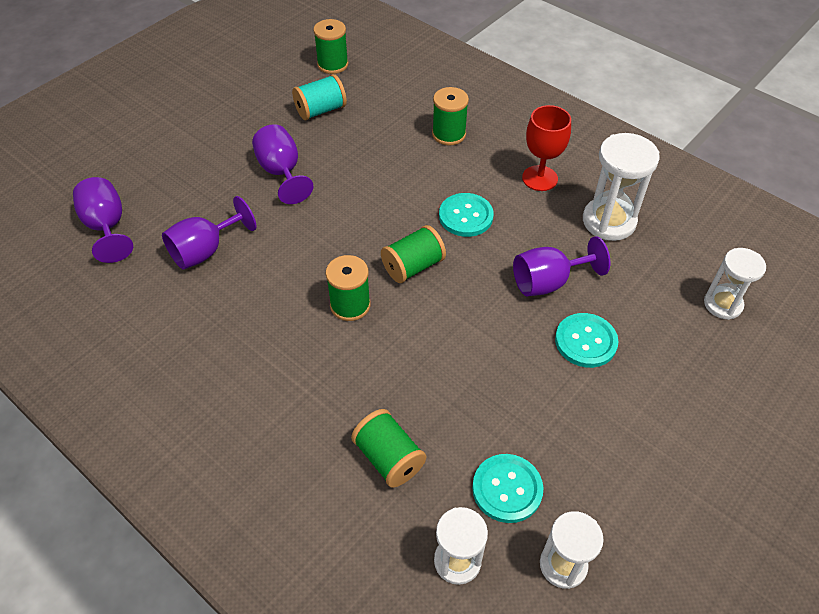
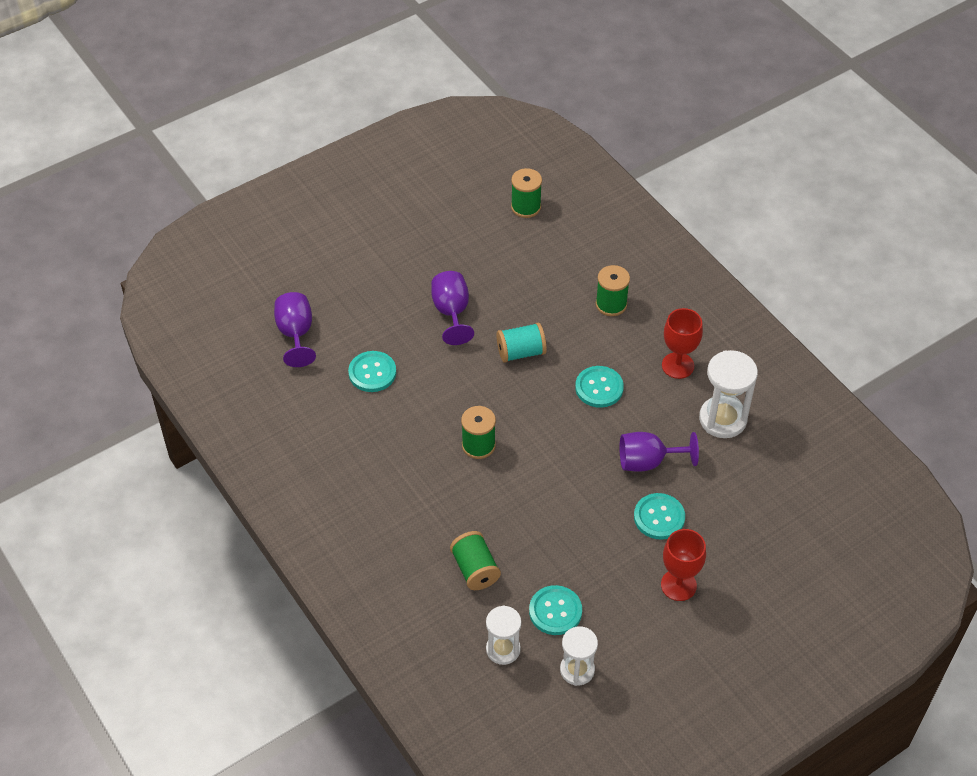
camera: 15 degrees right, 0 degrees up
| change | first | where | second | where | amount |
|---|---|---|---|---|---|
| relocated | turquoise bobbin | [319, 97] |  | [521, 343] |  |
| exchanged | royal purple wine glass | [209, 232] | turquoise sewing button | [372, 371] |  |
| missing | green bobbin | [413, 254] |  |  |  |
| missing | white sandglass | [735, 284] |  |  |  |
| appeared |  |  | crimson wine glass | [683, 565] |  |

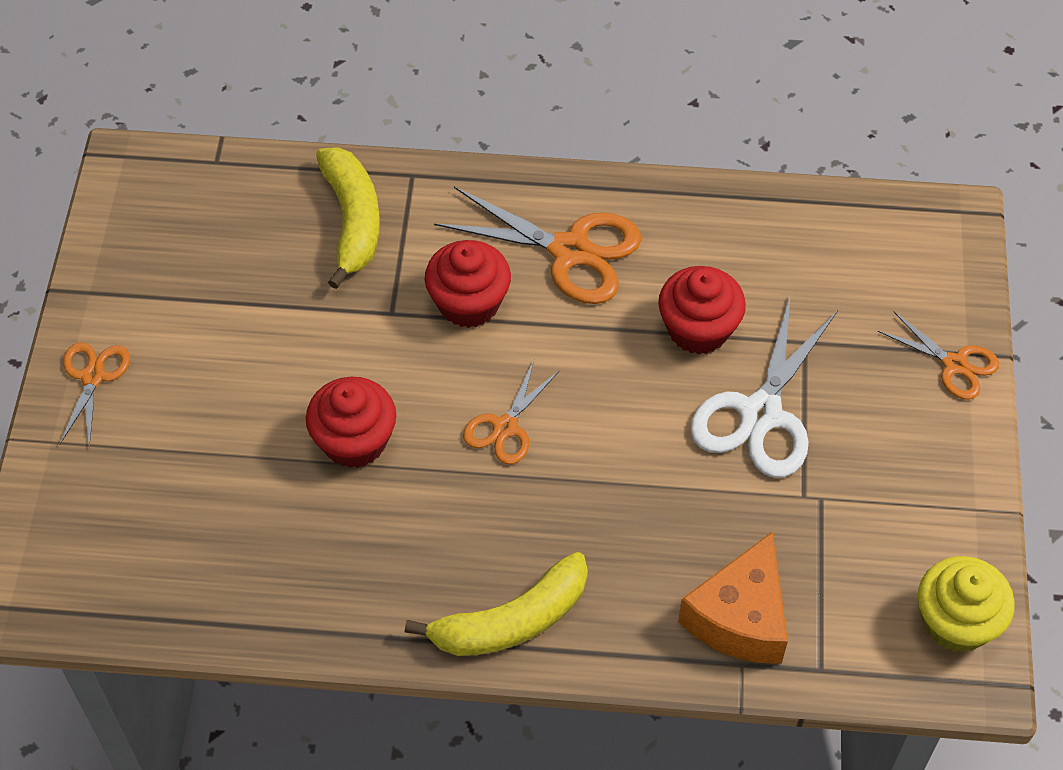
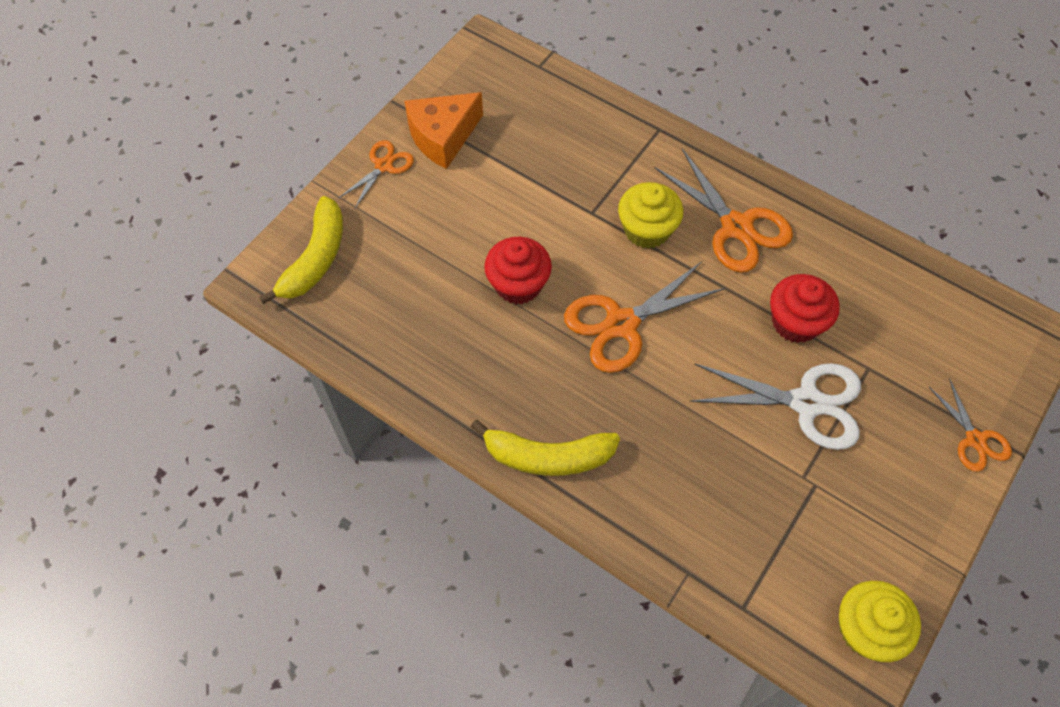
camera: 30 degrees right, 5 degrees up
| change | first | where | second | where | amount |
|---|---|---|---|---|---|
| relocated | golden banana fruit | [348, 218] |  | [301, 250] |  |
| colour | crimson fairy cake | [468, 284] | golden fairy cake | [650, 215] |  |
| spun | white scissors | [764, 386] |  | [775, 406] | 135 degrees counterclockwise |
| size | orange-coloured scissors | [511, 412] |  | [644, 317] | x1.75 |
| relocated | orange-coloured cheese | [733, 597] |  | [444, 130] |  |

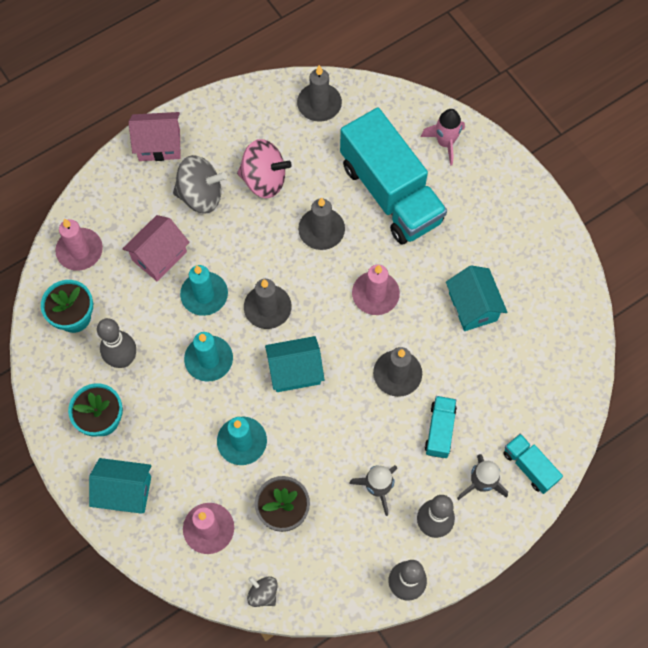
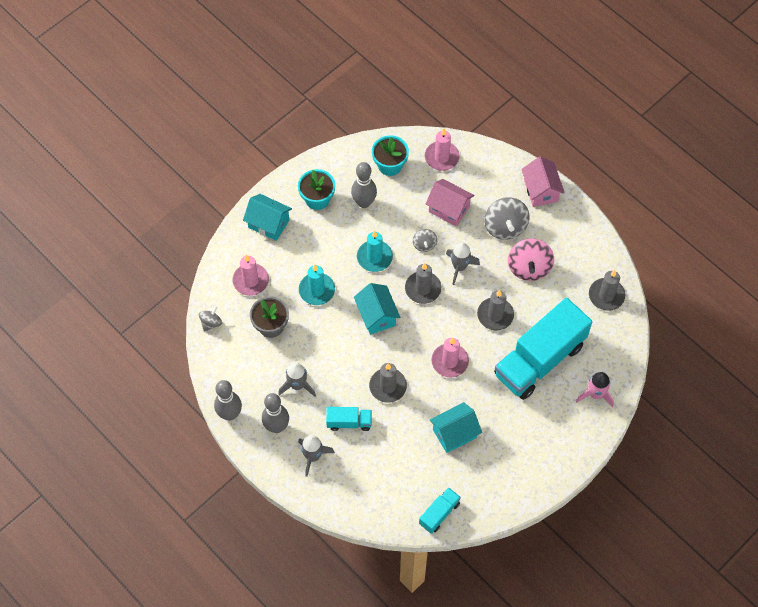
camera: 80 degrees right, 5 degrees down
| change | first | where | second | where | amount |
|---|---|---|---|---|---|
| exchanged | turquoise wax candle | [204, 290] | grey whirligig | [425, 240] |  |
| relocated | turquoise toy truck | [533, 464] |  | [440, 510] |  |
| spun | turquoise house | [120, 486] |  | [267, 217] | 60 degrees counterclockwise |
| appeared |  |  | grey rocket | [463, 264] |  |

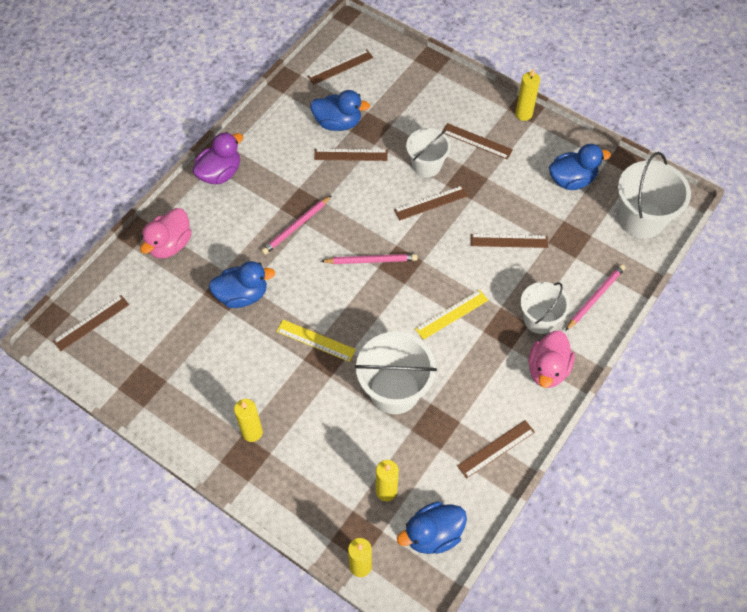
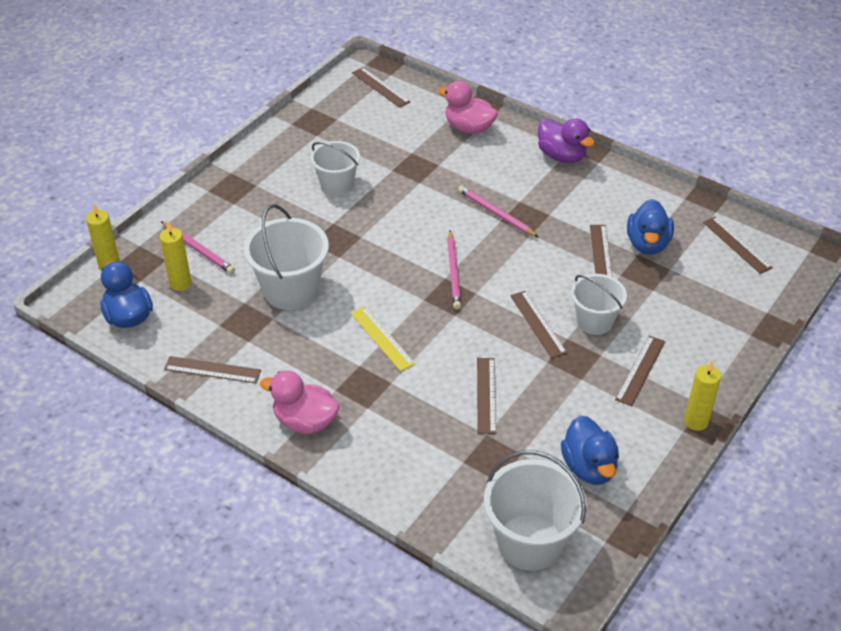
camera: 90 degrees right, 15 degrees down
| change | first | where | second | where | amount |
|---|---|---|---|---|---|
| missing | blue rubber duck | [242, 284] |  |  |  |
| relocated | pink wooden pencil | [595, 297] |  | [198, 247] |  |
| relocated | white sand bucket | [545, 308] |  | [335, 168] |  |
| missing | golden ruler | [316, 341] |  |  |  |
| missing | golden wax candle | [248, 420] |  |  |  |
| spun | brown ruler | [496, 449] |  | [212, 369] | 45 degrees counterclockwise |

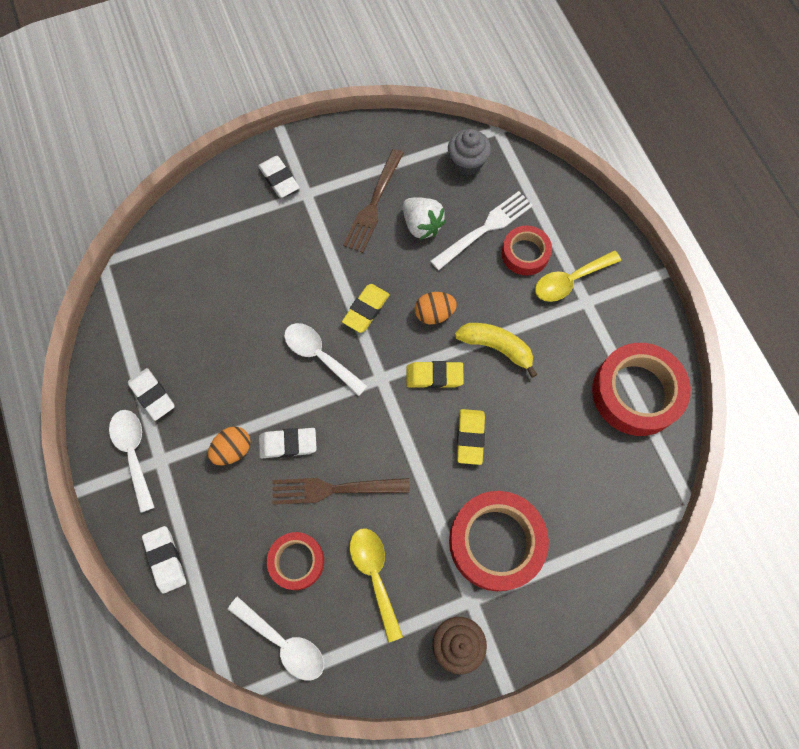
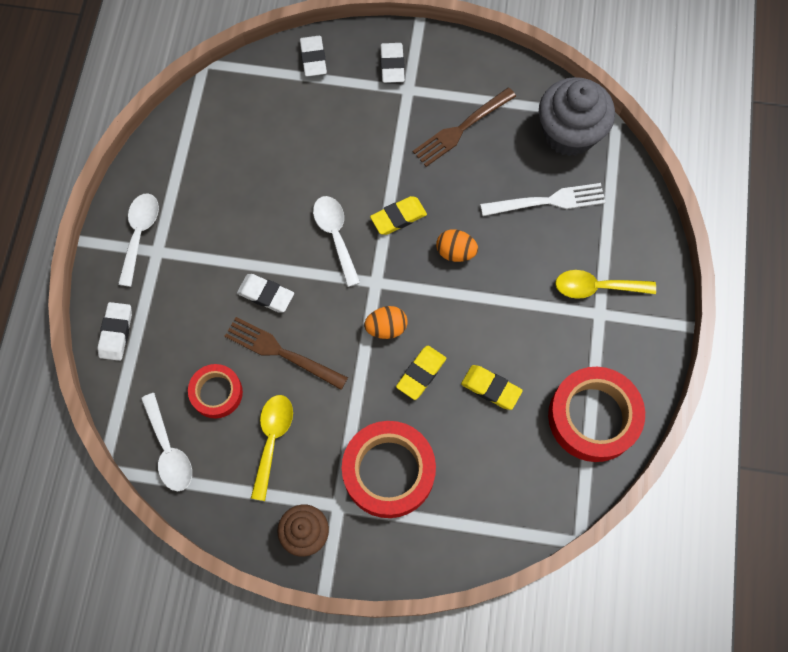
camera: 30 degrees right, 0 degrees up
| change | first | where | second | where | amount |
|---|---|---|---|---|---|
| size | grey fairy cake | [469, 152] |  | [577, 116] | x1.69 |
| missing | white berry | [424, 218] |  |  |  |
| missing | crimson roll of tape | [527, 250] |  |  |  |
| missing | golden banana fruit | [496, 350] |  |  |  |
| relocated | golden eraser | [435, 375] |  | [492, 387] |  |
| relocated | white eraser | [151, 394] |  | [313, 56] |  |
| relocated | orange-coloured egg | [229, 445] |  | [386, 322] |  |

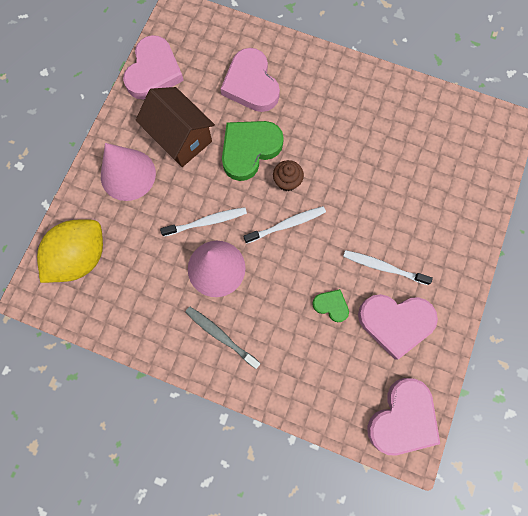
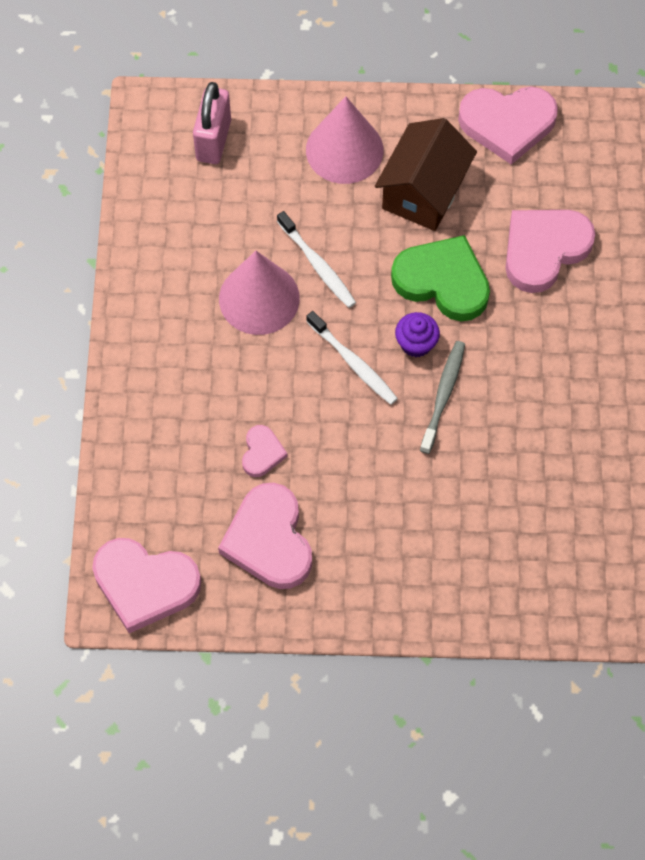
camera: 70 degrees right, 10 degrees down
| change | first | where | second | where | amount |
|---|---|---|---|---|---|
| colour | brown fairy cake | [288, 175] | royal purple fairy cake | [417, 334] |  |
| exchanged | golden citrus fruit | [70, 251] | pink lock | [212, 123] |  |
| missing | white toothbrush | [388, 267] |  |  |  |
| colour | green love heart | [330, 305] | pink love heart | [265, 451] |  |
| relocated | grey toothbrush | [222, 338] |  | [442, 397] |  |

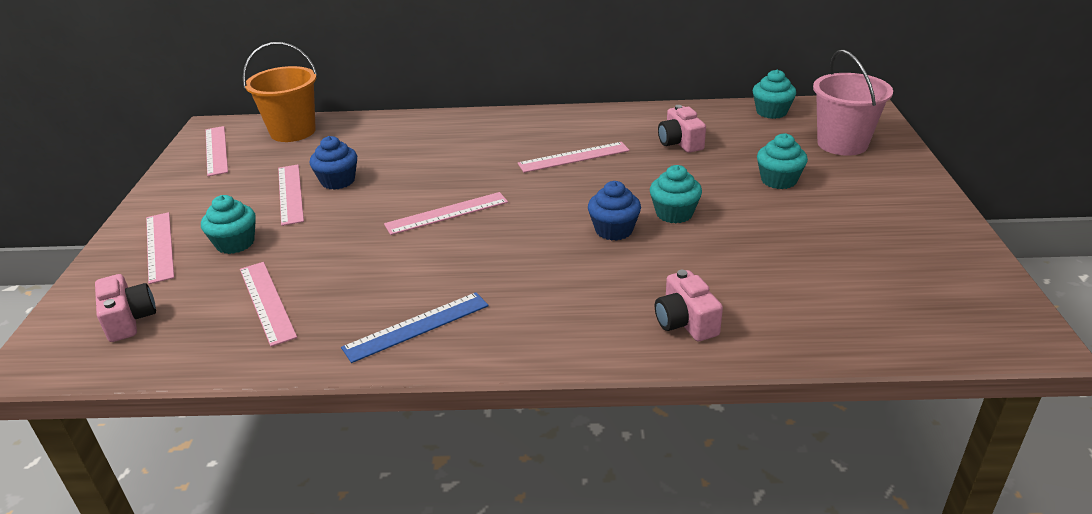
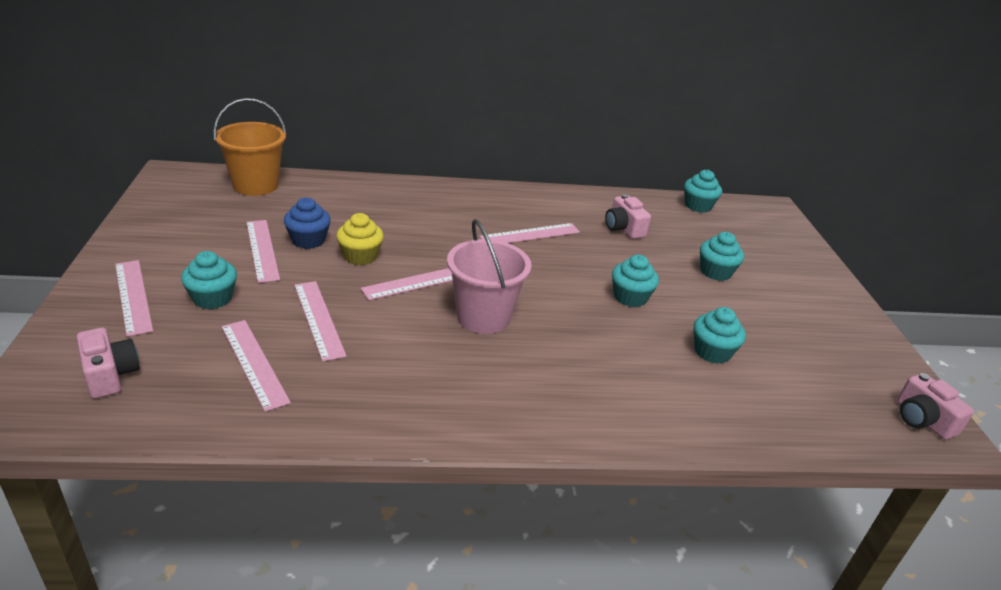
camera: 10 degrees left, 0 degrees up
| change | first | where | second | where | amount |
|---|---|---|---|---|---|
| relocated | pink sand bucket | [853, 103] |  | [489, 276] |  |
| relocated | pink ruler | [217, 151] |  | [320, 321] |  |
| missing | blue fairy cake | [614, 211] |  |  |  |
| relocated | pink photo camera | [689, 305] |  | [935, 406] |  |
| missing | blue ruler | [415, 327] |  |  |  |
| appeared |  |  | golden fairy cake | [360, 239] |  |
| appeared |  |  | turquoise fairy cake | [720, 335] |  |

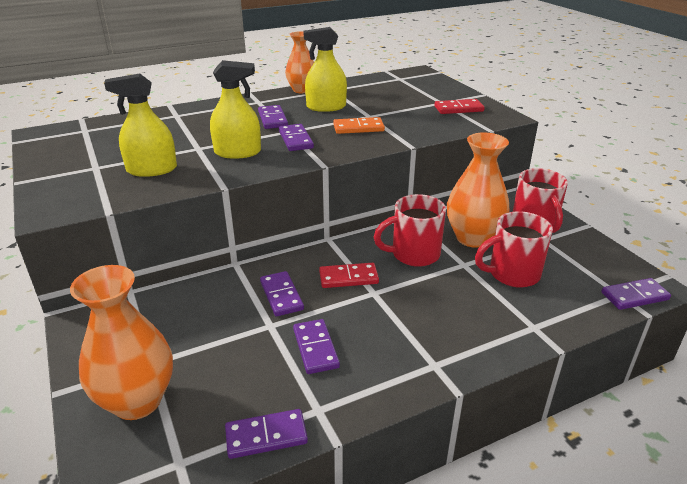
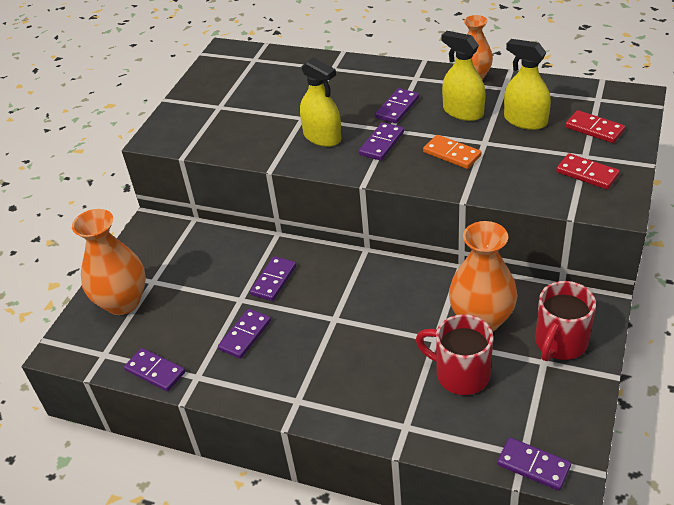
camera: 50 degrees right, 10 degrees up
| change | first | where | second | where | amount |
|---|---|---|---|---|---|
| relocated | golden spray bottle | [140, 125] |  | [527, 84] |  |
| missing | crimson tea mug | [410, 230] |  |  |  |
| relocated | crimson domino tile | [349, 275] |  | [595, 126] |  |

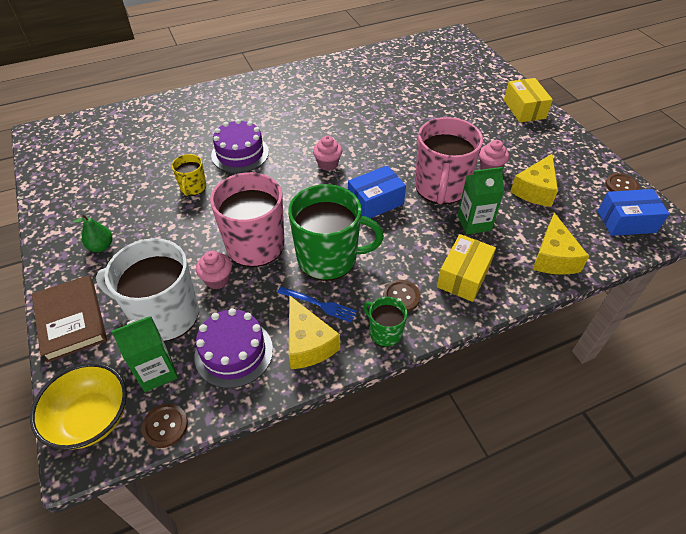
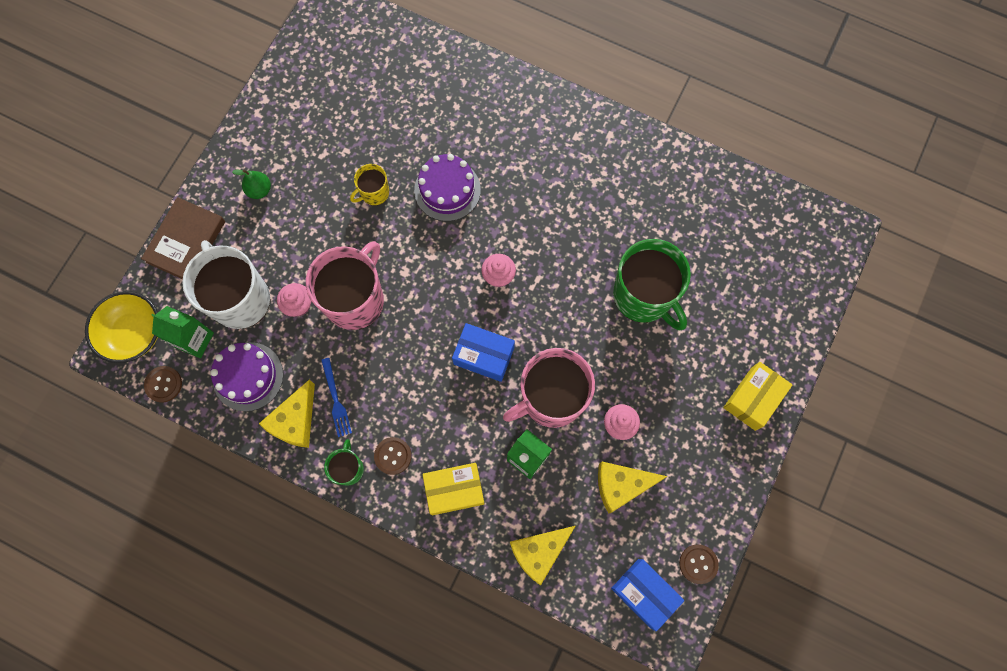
camera: 50 degrees right, 25 degrees up
| change | first | where | second | where | amount |
|---|---|---|---|---|---|
| relocated | green tea mug | [336, 232] |  | [652, 284] |  |

